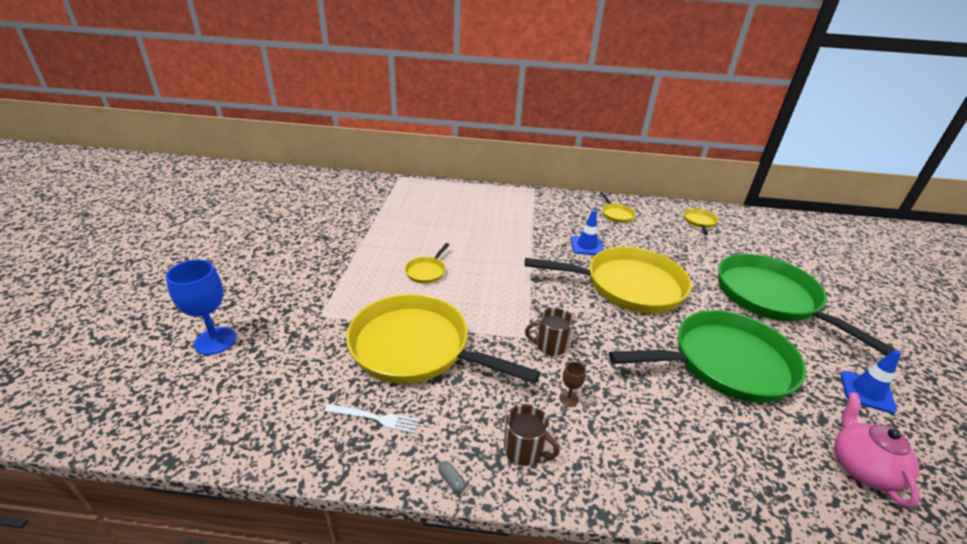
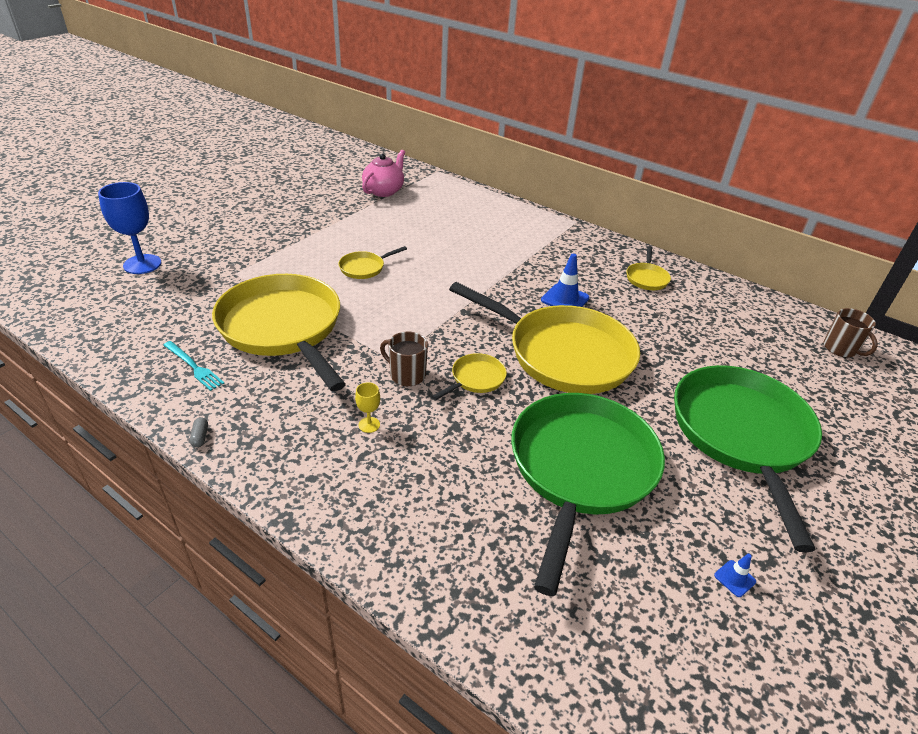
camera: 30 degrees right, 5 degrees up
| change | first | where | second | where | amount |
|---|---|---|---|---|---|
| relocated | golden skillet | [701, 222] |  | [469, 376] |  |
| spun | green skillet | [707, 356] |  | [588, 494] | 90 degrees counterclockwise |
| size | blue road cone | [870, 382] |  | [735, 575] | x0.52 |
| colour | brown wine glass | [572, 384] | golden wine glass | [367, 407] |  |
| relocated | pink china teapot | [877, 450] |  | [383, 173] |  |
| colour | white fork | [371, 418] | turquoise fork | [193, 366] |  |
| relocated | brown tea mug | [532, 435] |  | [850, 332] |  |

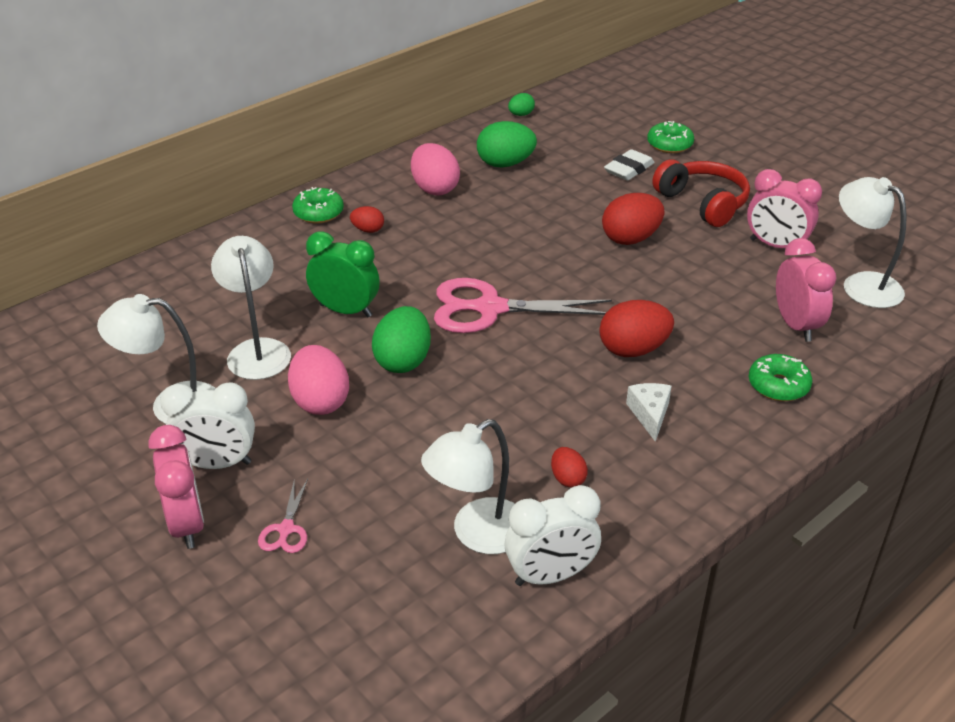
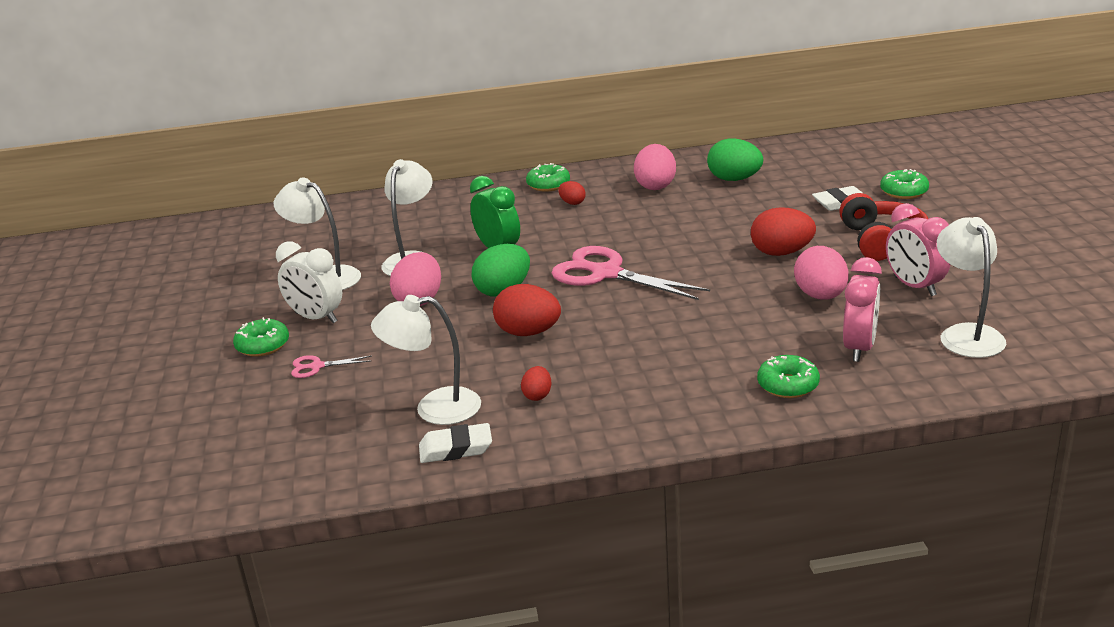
camera: 35 degrees right, 10 degrees down
| change | first | where | second | where | amount |
|---|---|---|---|---|---|
| missing | green egg | [521, 104] |  |  |  |
| relocated | crimson egg | [636, 328] |  | [527, 310] |  |
| missing | white cheese | [649, 412] |  |  |  |
| exchanged | pink clock | [176, 487] | green glazed donut | [261, 337] |  |
| spun | pink scissors | [283, 515] |  | [331, 366] | 45 degrees clockwise |
| exchanged | white clock | [552, 535] | white eraser | [455, 443] |  |
| appeared |  |  | pink egg | [821, 273] |  |

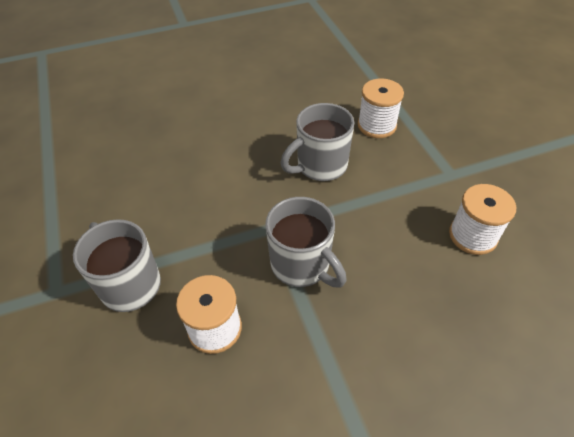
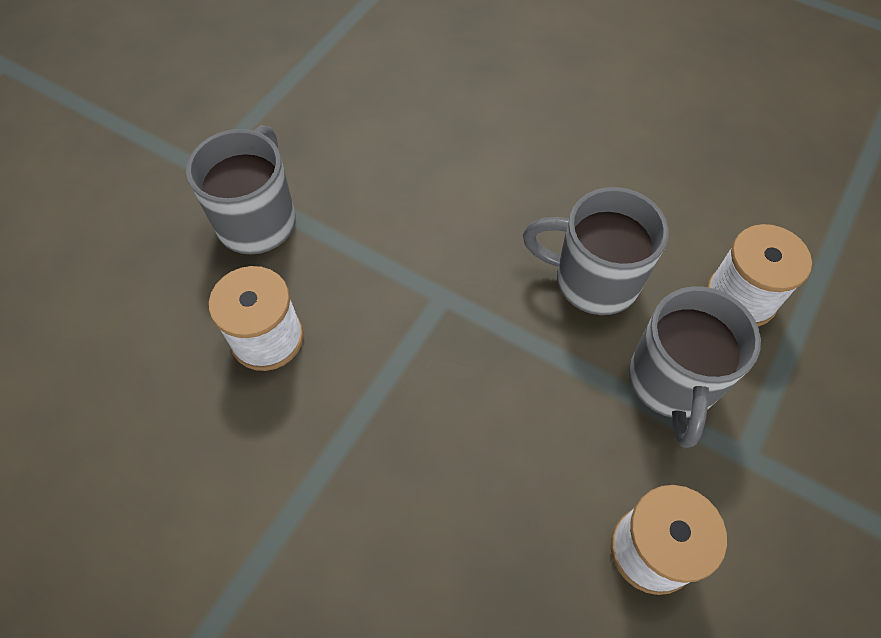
camera: 50 degrees right, 10 degrees up
| change | first | where | second | where | amount |
|---|---|---|---|---|---|
| relocated | grey tea mug | [306, 242] |  | [695, 367] |  |

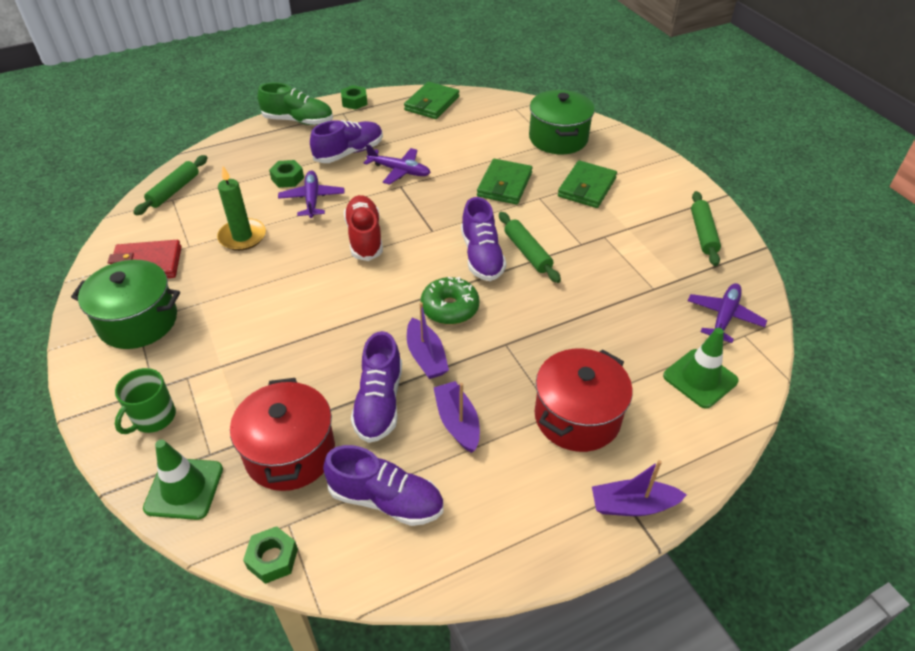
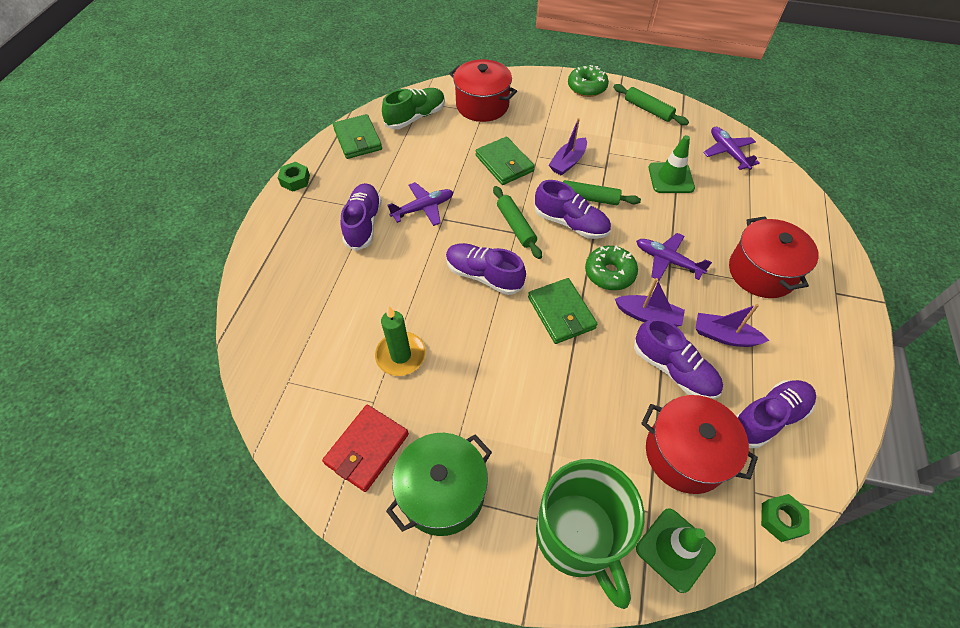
camera: 50 degrees left, 10 degrees up
| change | first | where | second | where | amount |
|---|---|---|---|---|---|
| relocated | green lace-up shoe | [295, 103] |  | [413, 108] |  |
| colour | green cooking pot | [562, 122] | crimson cooking pot | [483, 90] |  |
| relocated | green rolling pin | [170, 185] |  | [517, 222] |  |
| missing | green hexagon nut | [286, 174] |  |  |  |
| relocated | green billfold | [587, 184] |  | [562, 311] |  |
| relocated | royal purple plane | [311, 194] |  | [674, 257] |  |
| colour | crimson lace-up shoe | [363, 228] | royal purple lace-up shoe | [486, 269] |  |
| relocated | green road cone | [701, 368] |  | [672, 164] |  |
| size | green tea mug | [145, 401] |  | [590, 534] | x1.96 |
| relocated | royal purple sailboat | [639, 488] |  | [568, 147] |  |
| appeared |  |  | green glazed donut | [588, 81] |  |

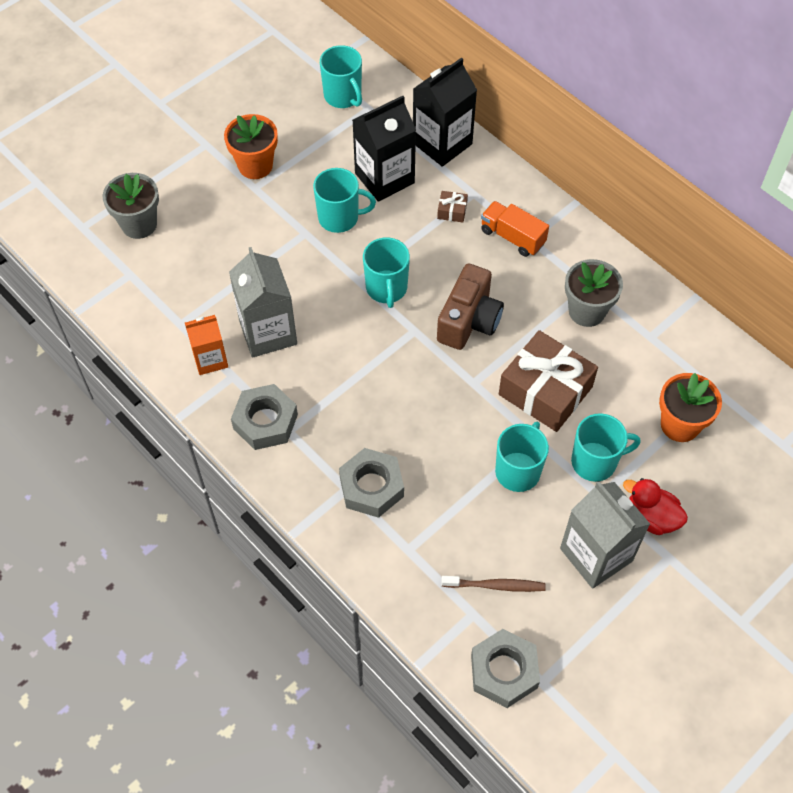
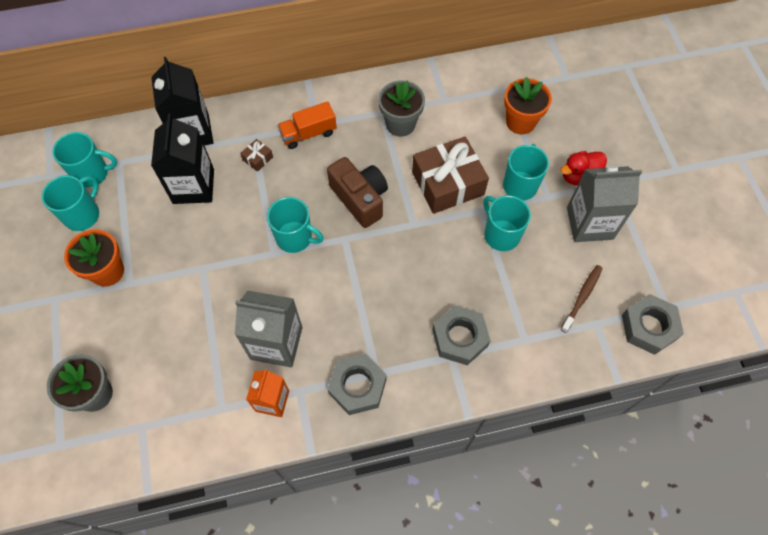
camera: 60 degrees left, 5 degrees up
| change | first | where | second | where | amount |
|---|---|---|---|---|---|
| relocated | turquoise tea mug | [344, 200] |  | [70, 203] |  |

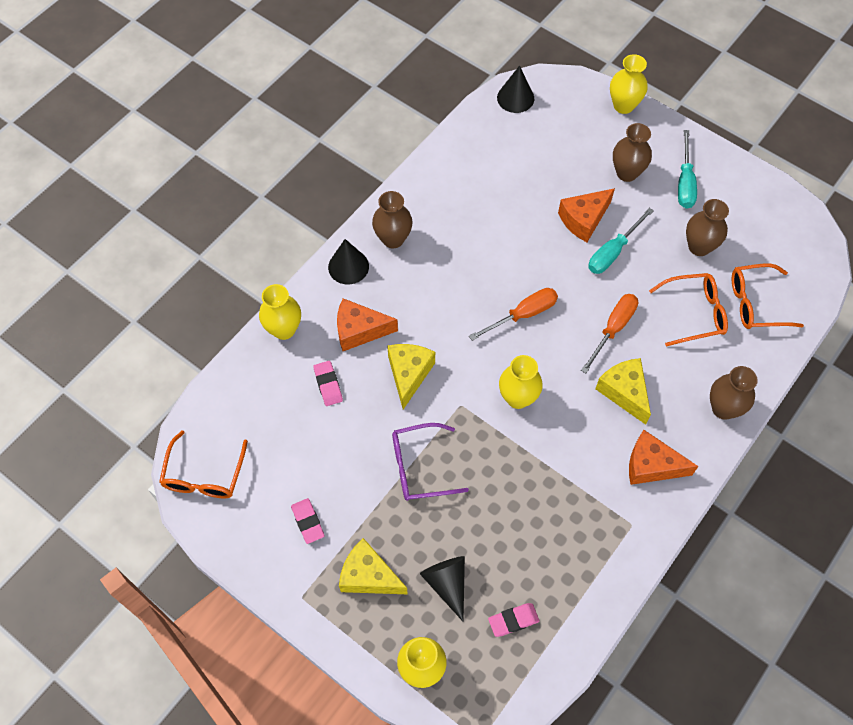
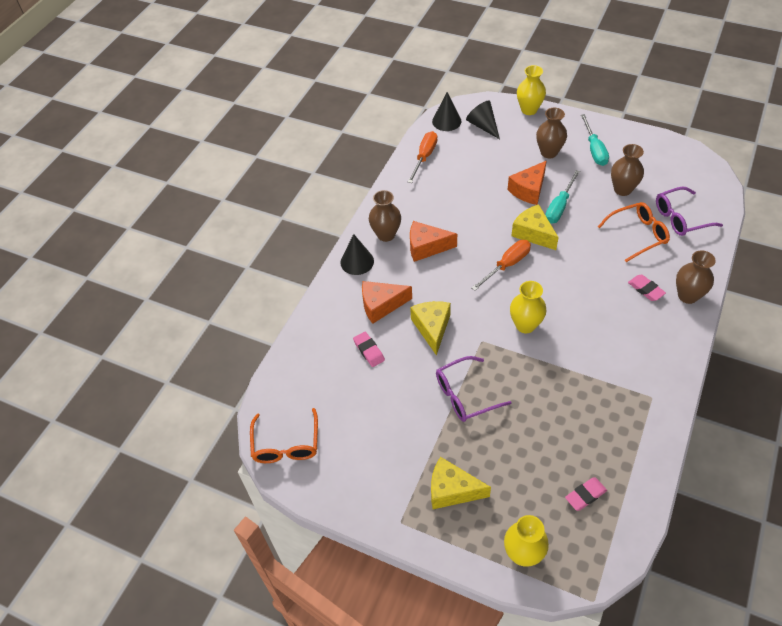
camera: 10 degrees left, 10 degrees down
| change | first | where | second | where | amount |
|---|---|---|---|---|---|
| colour | orange-coloured spectacles | [768, 296] | royal purple spectacles | [689, 211] |  |
| missing | golden vase | [280, 312] |  |  |  |
| relocated | orange-coloured screwdriver | [609, 333] |  | [423, 157] |  |
| relocated | golden cheese | [623, 391] |  | [535, 227] |  |
| relocated | orange-coloured cheese | [664, 457] |  | [433, 241] |  |
| relocated | pink eraser | [308, 521] |  | [647, 288] |  |
| relocated | ebony cone shape | [442, 588] |  | [483, 120] |  |

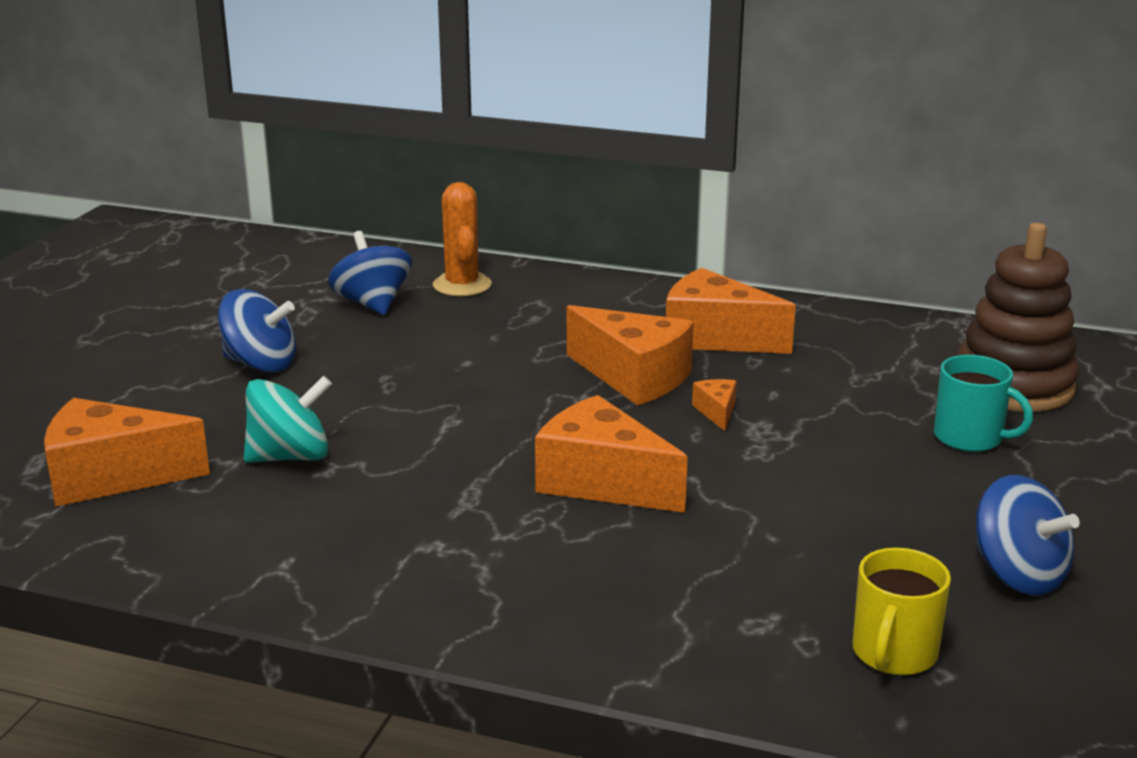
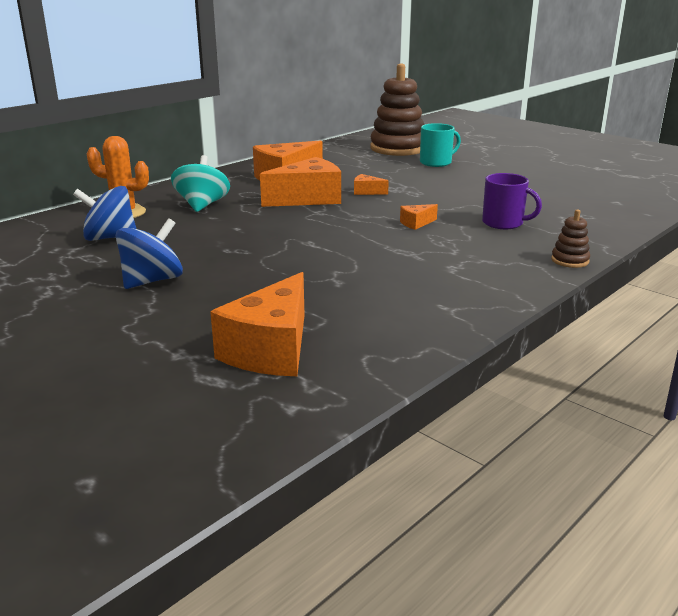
camera: 65 degrees left, 0 degrees up
| change | first | where | second | where | amount |
|---|---|---|---|---|---|
| relocated | turquoise whirligig | [288, 419] |  | [200, 183] |  |
| size | orange-coloured cheese | [611, 454] |  | [419, 217] | x0.45 |
| missing | blue whirligig | [1028, 535] |  |  |  |
| missing | golden tea mug | [901, 611] |  |  |  |
| appeared |  |  | royal purple tea mug | [512, 201] |  |
| appeared |  |  | brown stacking rings | [570, 238] |  |

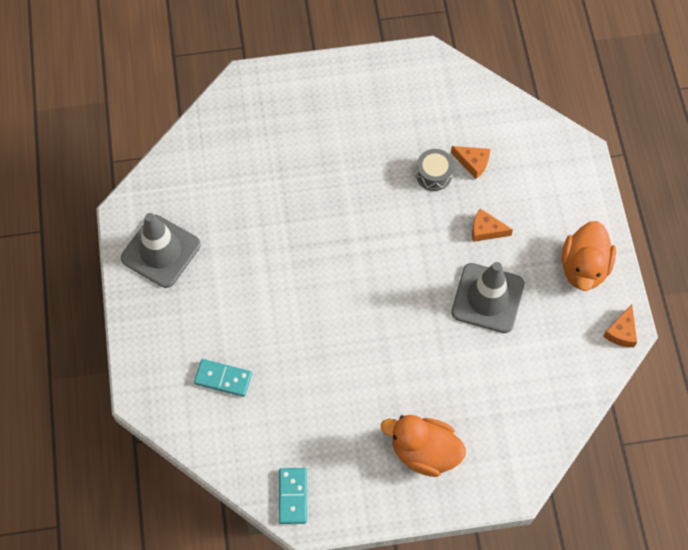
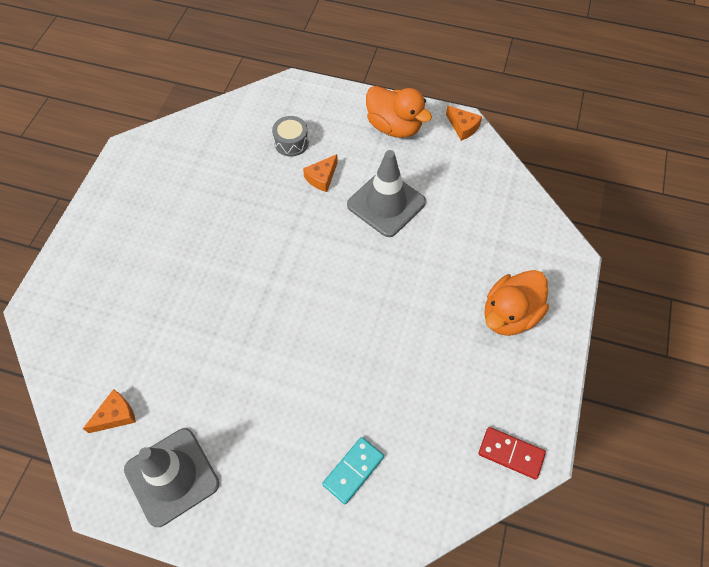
camera: 65 degrees left, 5 degrees down
| change | first | where | second | where | amount |
|---|---|---|---|---|---|
| relocated | orange-coloured cheese | [470, 162] |  | [109, 411] |  |
| relocated | grey toy drum | [435, 170] |  | [290, 136] |  |
| colour | turquoise domino tile | [293, 496] | crimson domino tile | [512, 453] |  |

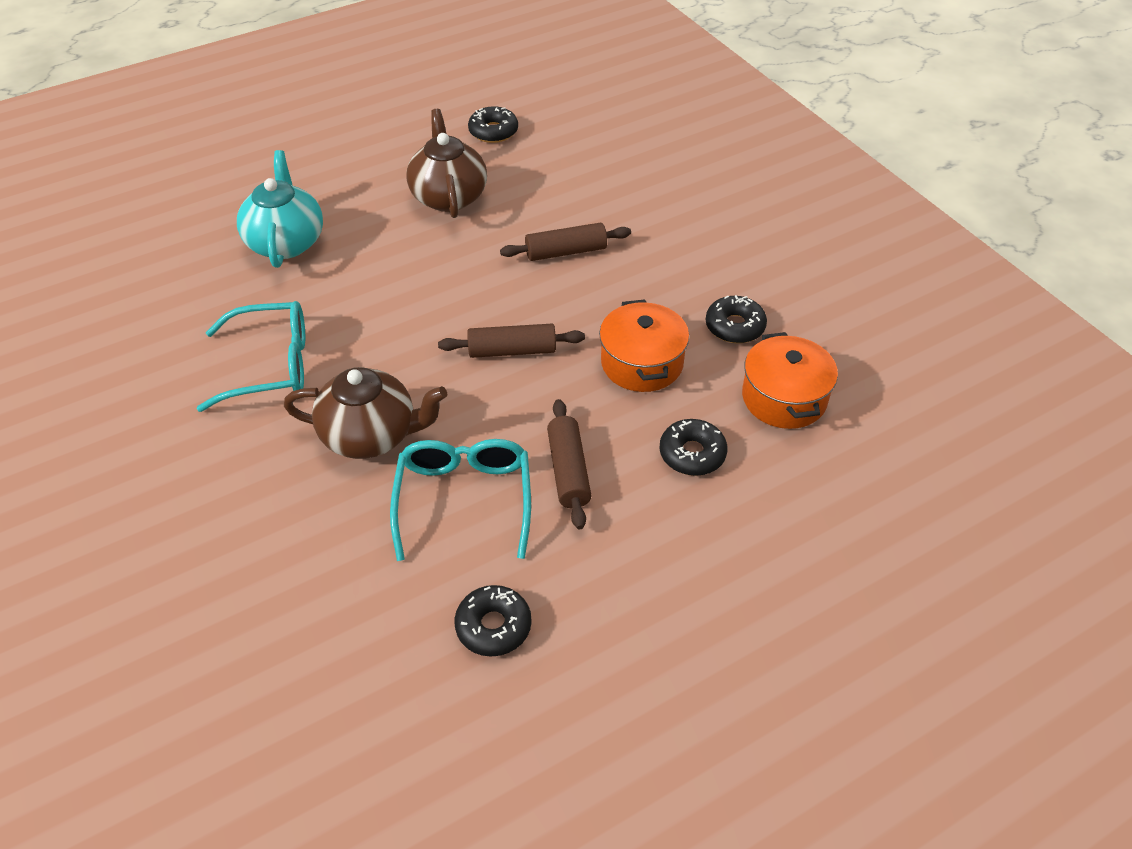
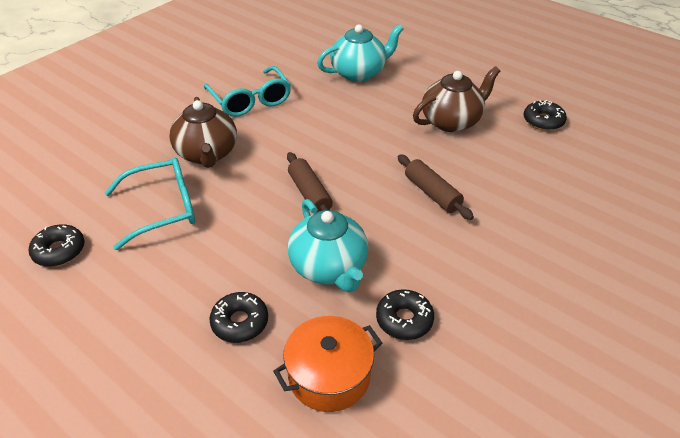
camera: 70 degrees right, 5 degrees down
| change | first | where | second | where | amount |
|---|---|---|---|---|---|
| exchanged | orange-coloured cooking pot | [644, 345] | turquoise china teapot | [328, 245] |  |
| missing | brown rolling pin | [569, 464] |  |  |  |

